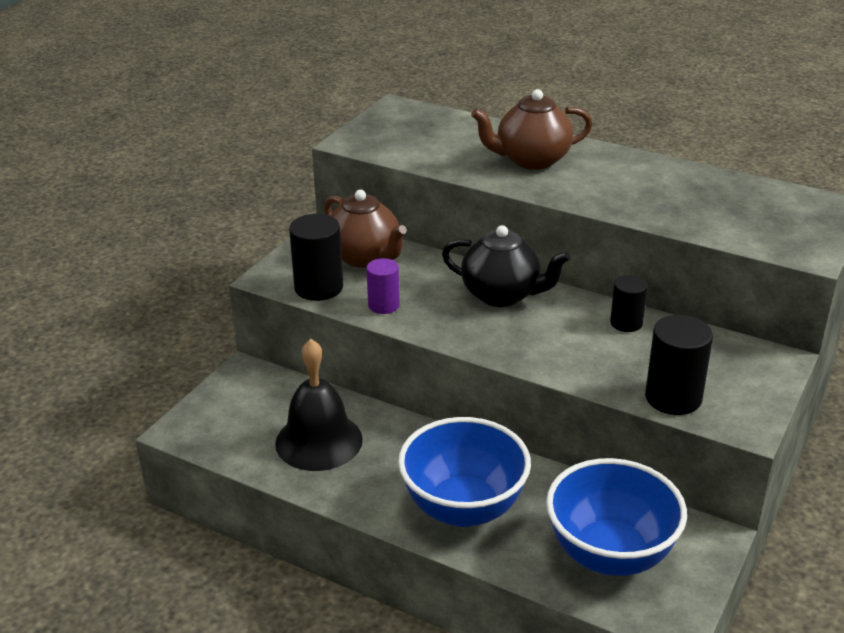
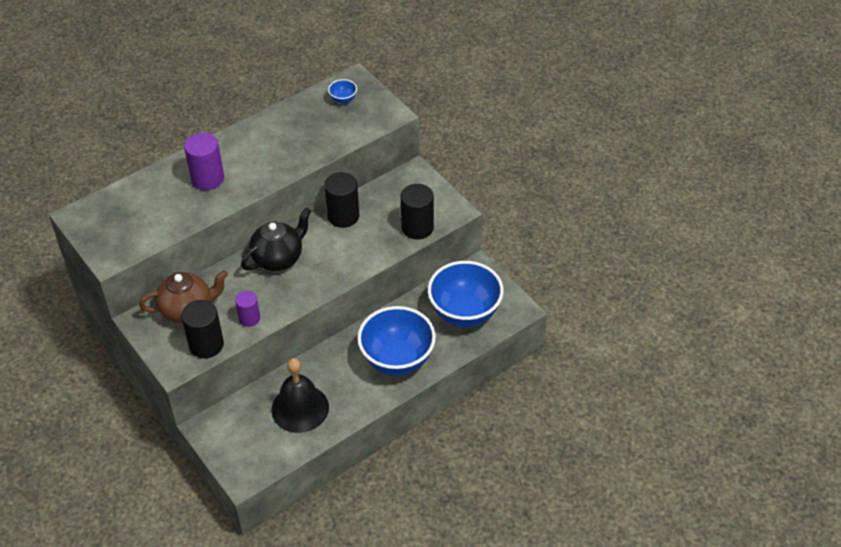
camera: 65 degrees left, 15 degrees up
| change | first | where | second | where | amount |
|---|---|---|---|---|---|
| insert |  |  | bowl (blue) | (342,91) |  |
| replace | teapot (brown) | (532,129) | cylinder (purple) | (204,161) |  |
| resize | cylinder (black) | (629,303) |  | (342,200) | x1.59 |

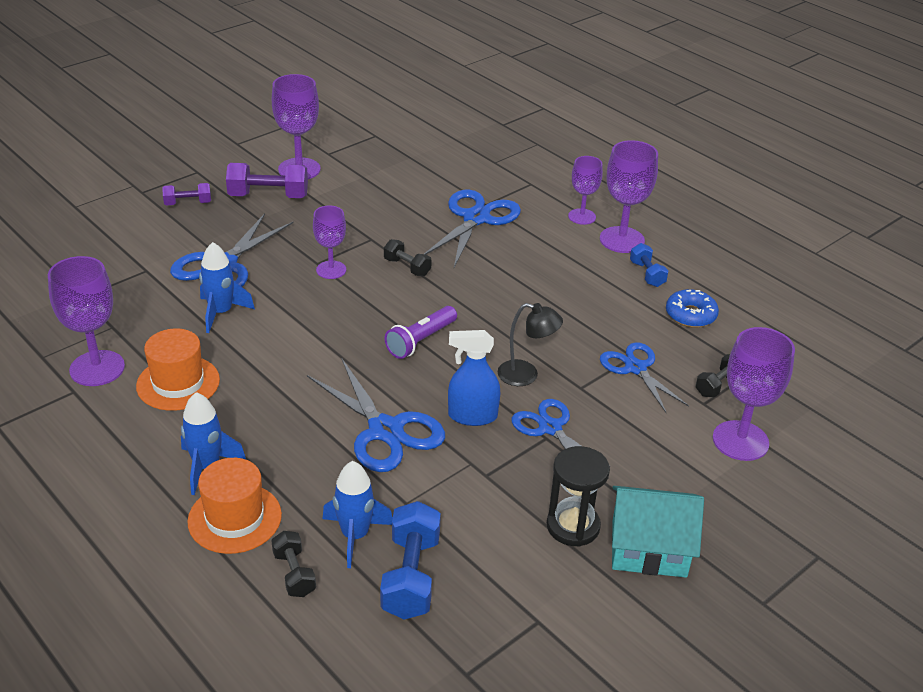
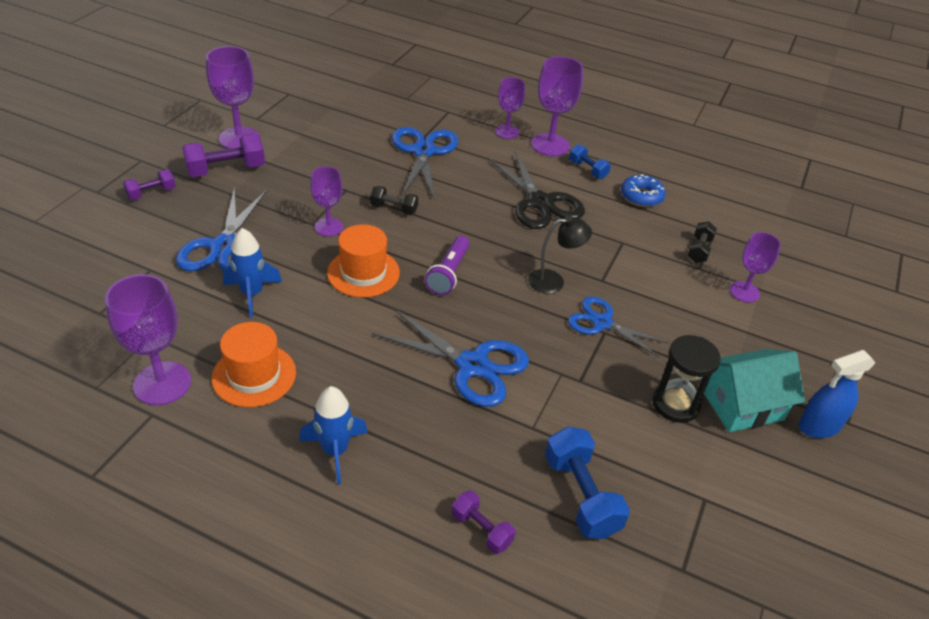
camera: 25 degrees left, 5 degrees up
| change | first | where | second | where | amount |
|---|---|---|---|---|---|
| delete | rocket (blue) | (357,514) |  |  |  |
| delete | scissors (blue) | (644,377) |  |  |  |
| insert |  |  | scissors (black) | (536,190) |  |
| move | hat (orange) | (234,506) |  | (363,260) |  |
| move | spray bottle (blue) | (474,378) |  | (837,394) |  |
| recolor | dumbbell (black) | (293,564) | dumbbell (purple) | (484,522) |  |
| resize | goblet (purple) | (754,394) |  | (755,267) | x0.63 |

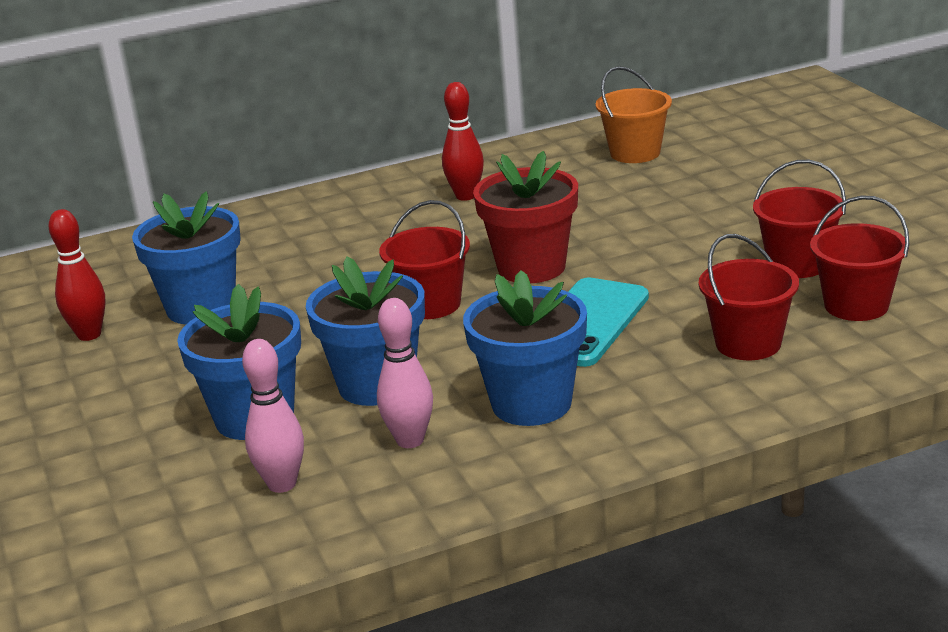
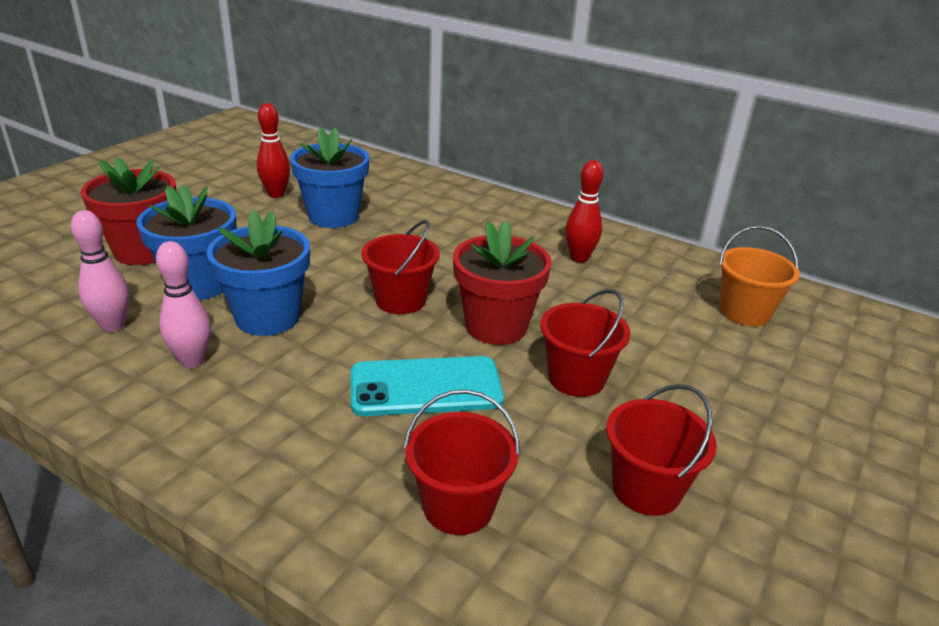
camera: 50 degrees right, 5 degrees up
| change | first | where | second | where | amount |
|---|---|---|---|---|---|
| delete | flower pot (blue) | (525,348) |  |  |  |
| insert |  |  | flower pot (red) | (128,211) |  |
| move | bucket (red) | (859,258) |  | (585,343) |  |

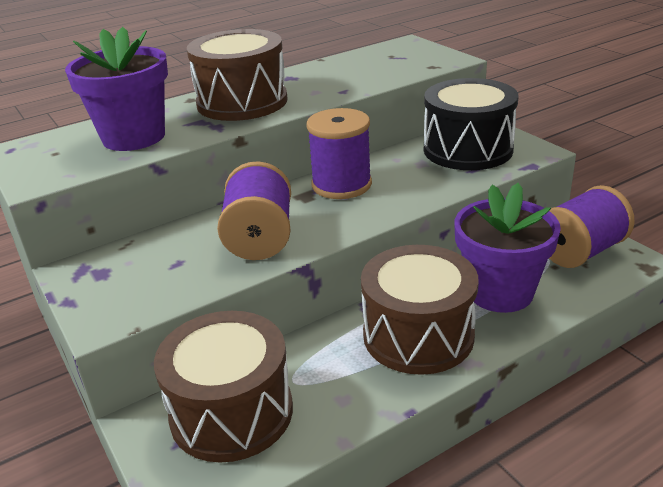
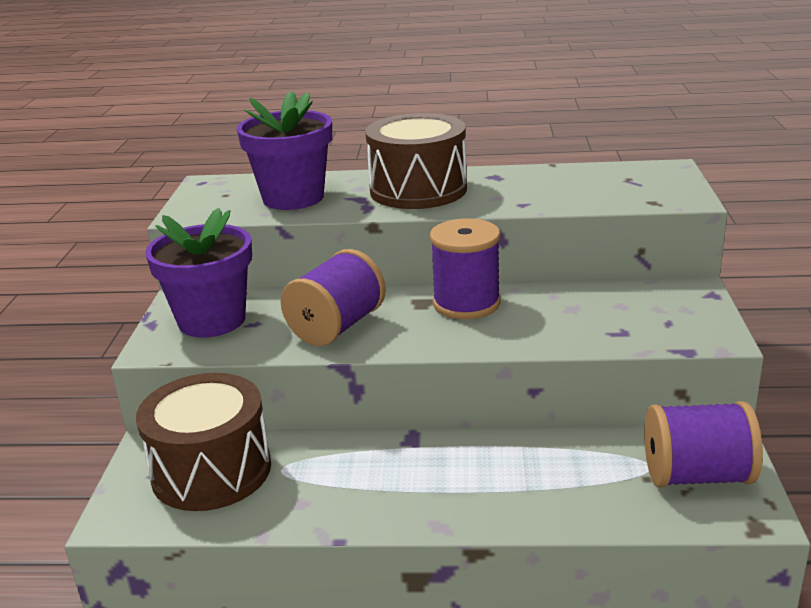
camera: 35 degrees right, 5 degrees down
| change | first | where | second | where | amount |
|---|---|---|---|---|---|
| delete | drum (brown) | (420,310) |  |  |  |
| delete | drum (black) | (471,124) |  |  |  |
| move | flower pot (purple) | (507,248) |  | (198,273) |  |

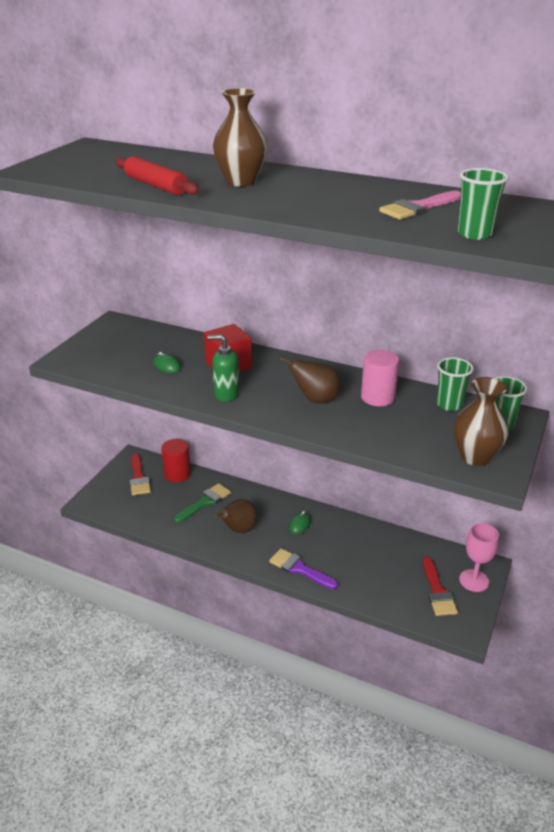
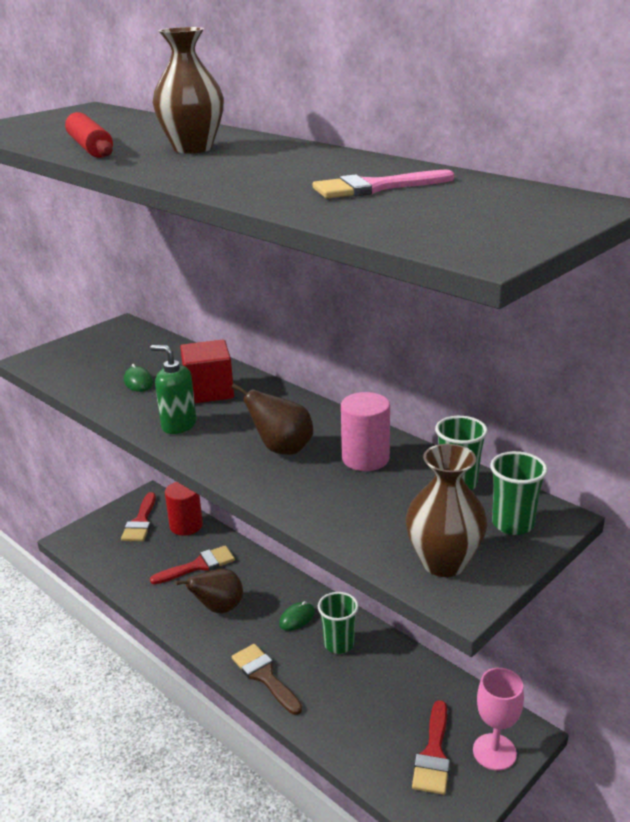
camera: 20 degrees right, 5 degrees down
| change | first | where | second | where | amount |
|---|---|---|---|---|---|
| move | cup (green) | (483,204) |  | (338,623) |  |
| recolor | brush (green) | (202,503) | brush (red) | (192,564) |  |
| recolor | brush (purple) | (303,568) | brush (brown) | (267,679) |  |

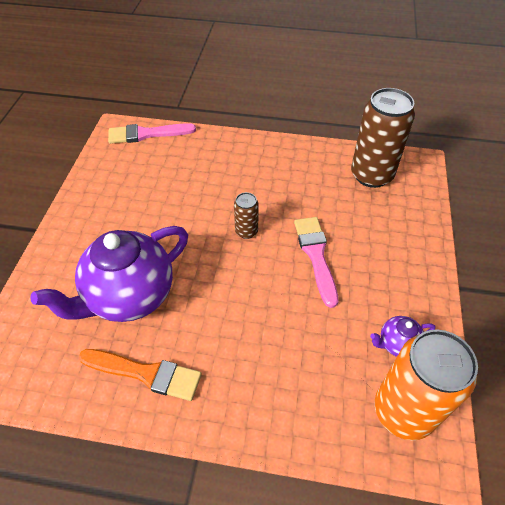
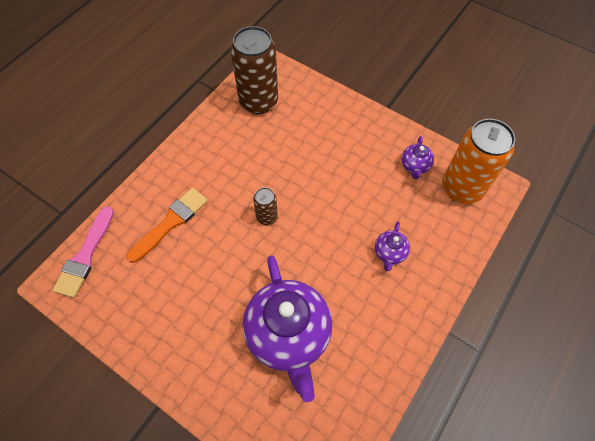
camera: 65 degrees left, 10 degrees up
| change | first | where | second | where | amount |
|---|---|---|---|---|---|
| delete | brush (pink) | (316,262) |  |  |  |
| insert |  |  | teapot (purple) | (392,246) |  |
| move | brush (orange) | (140,375) |  | (167,225) |  |

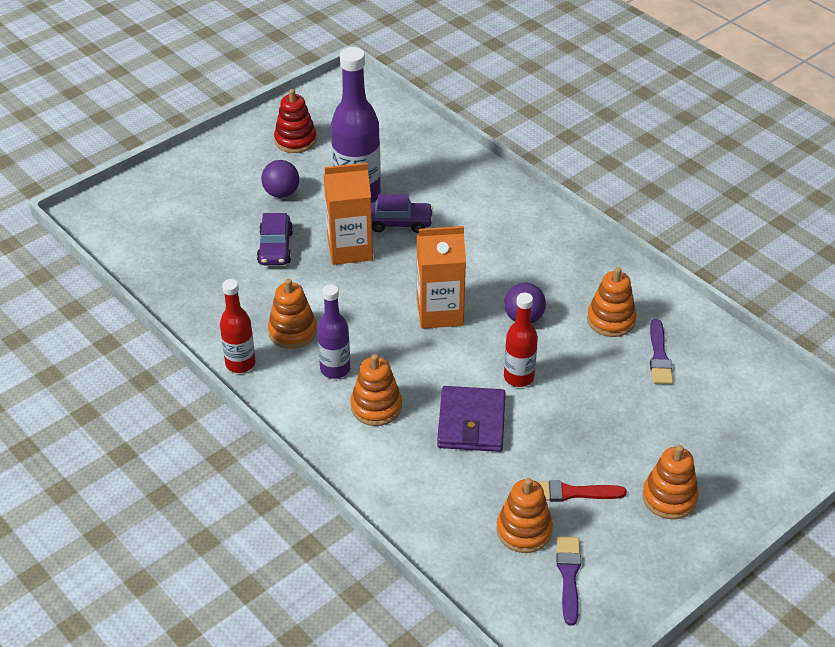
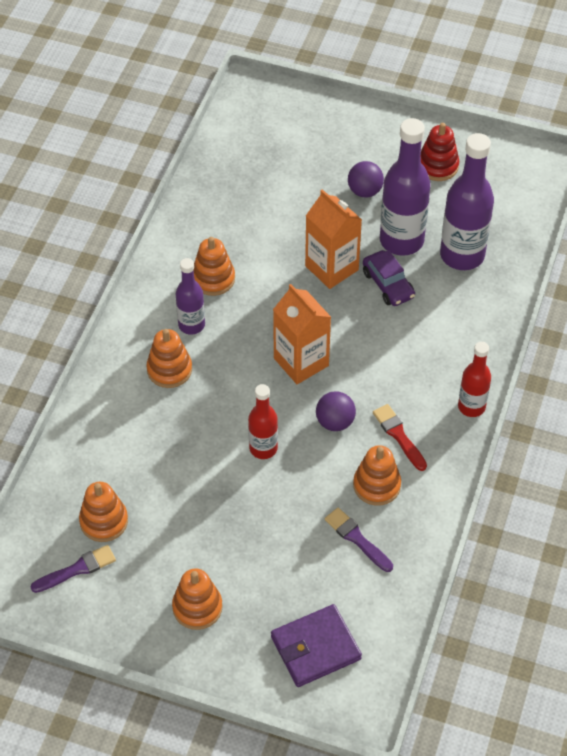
camera: 60 degrees right, 10 degrees up
| change | first | where | second | where | amount |
|---|---|---|---|---|---|
| delete | car (purple) | (275,239) |  |  |  |
| insert |  |  | bottle (purple) | (467,201) |  |
| move | bottle (red) | (238,326) |  | (474,379) |  |
| move | wallet (purple) | (471,419) |  | (316,645) |  |
| move | brush (red) | (582,491) |  | (400,437) |  |
| rotate | brush (purple) | (661,351) |  | (359,540) | 75 degrees clockwise |

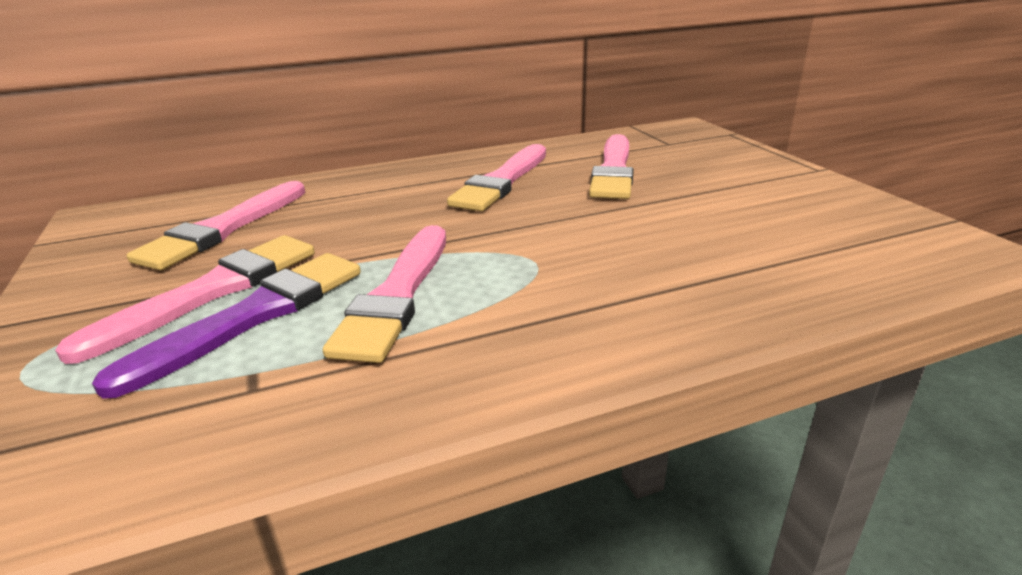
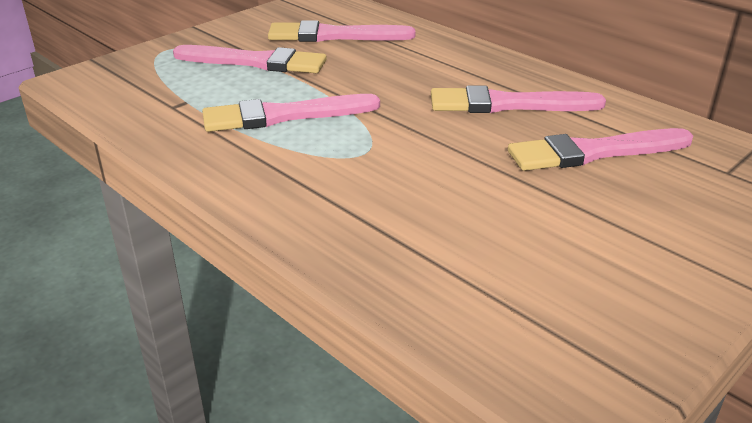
camera: 65 degrees right, 5 degrees up
| change | first | where | second | where | amount |
|---|---|---|---|---|---|
| delete | brush (purple) | (226,326) |  |  |  |

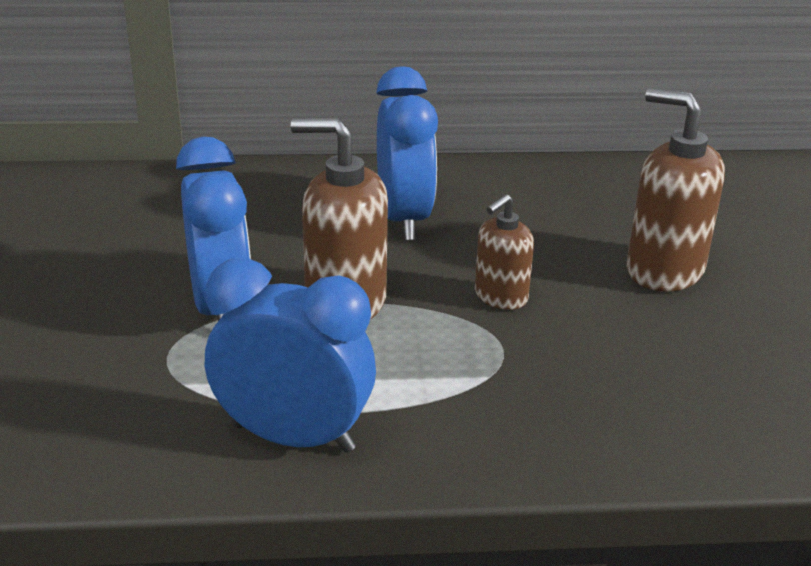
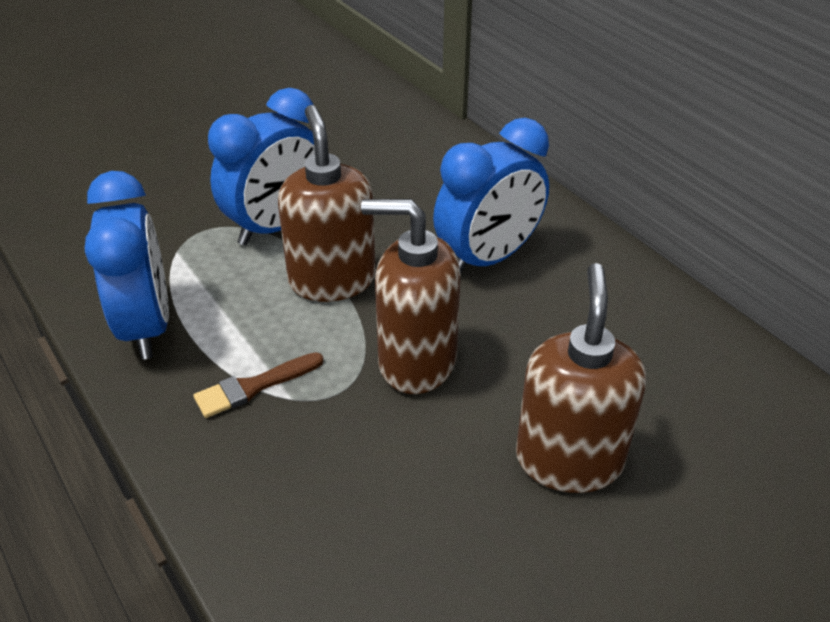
camera: 60 degrees right, 10 degrees up
| change | first | where | second | where | amount |
|---|---|---|---|---|---|
| insert |  |  | brush (brown) | (259,385) |  |
| resize | soap dispenser (brown) | (504,252) |  | (411,296) | x1.67 |

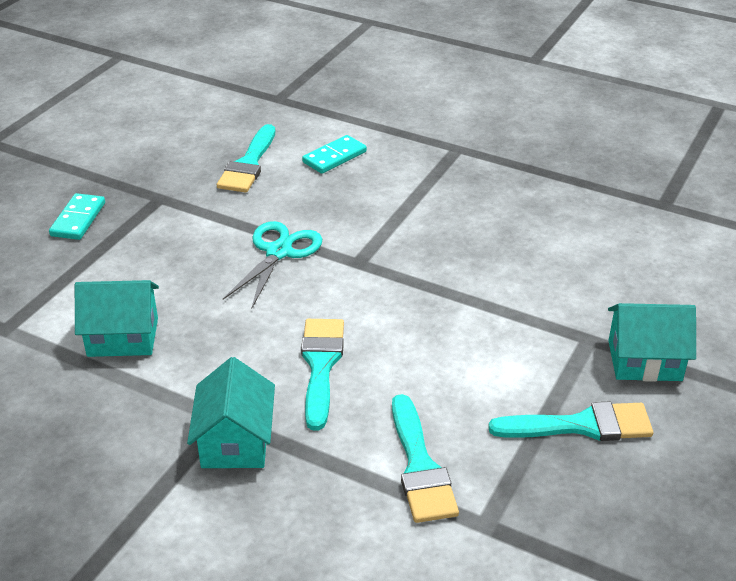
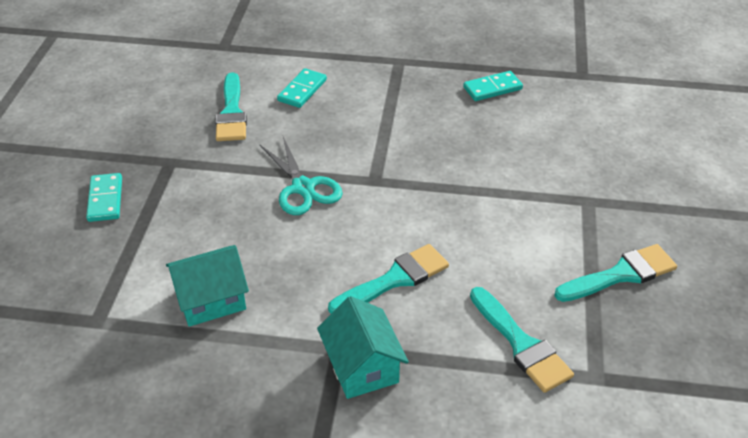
camera: 20 degrees left, 5 degrees up
| change | first | where | second | where | amount |
|---|---|---|---|---|---|
| delete | house (turquoise) | (652,342) |  |  |  |
| insert |  |  | domino (turquoise) | (493,86) |  |
| rotate | scissors (turquoise) | (272,264) |  | (301,176) | 150 degrees clockwise |
| rotate | brush (turquoise) | (322,374) |  | (388,279) | 75 degrees clockwise |

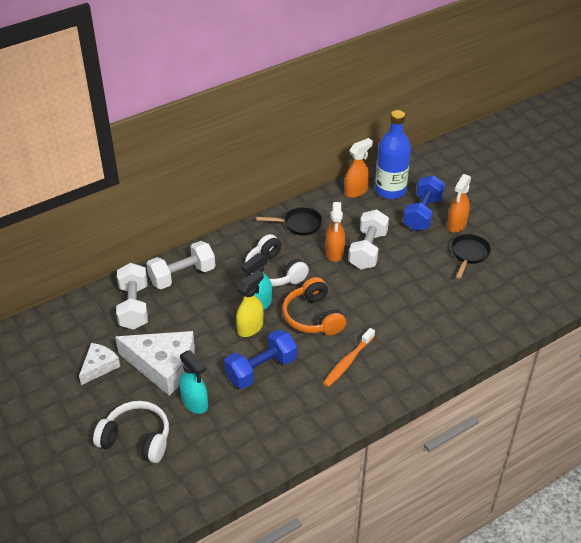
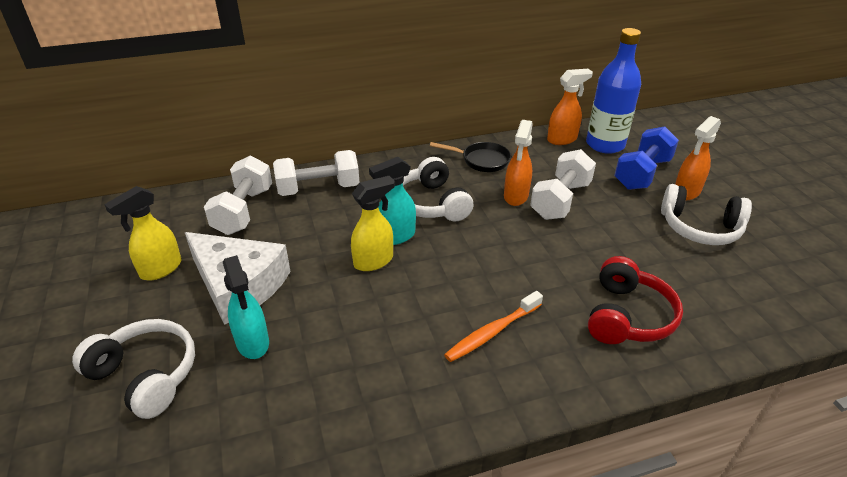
camera: 15 degrees right, 5 degrees down
| change | first | where | second | where | amount |
|---|---|---|---|---|---|
| delete | dumbbell (blue) | (260,359) |  |  |  |
| delete | headphones (orange) | (314,306) |  |  |  |
| insert |  |  | headphones (red) | (635,300) |  |
| replace | cheese (white) | (99,364) | spray bottle (yellow) | (142,233) |  |
| replace | pan (black) | (471,256) | headphones (white) | (706,214) |  |

